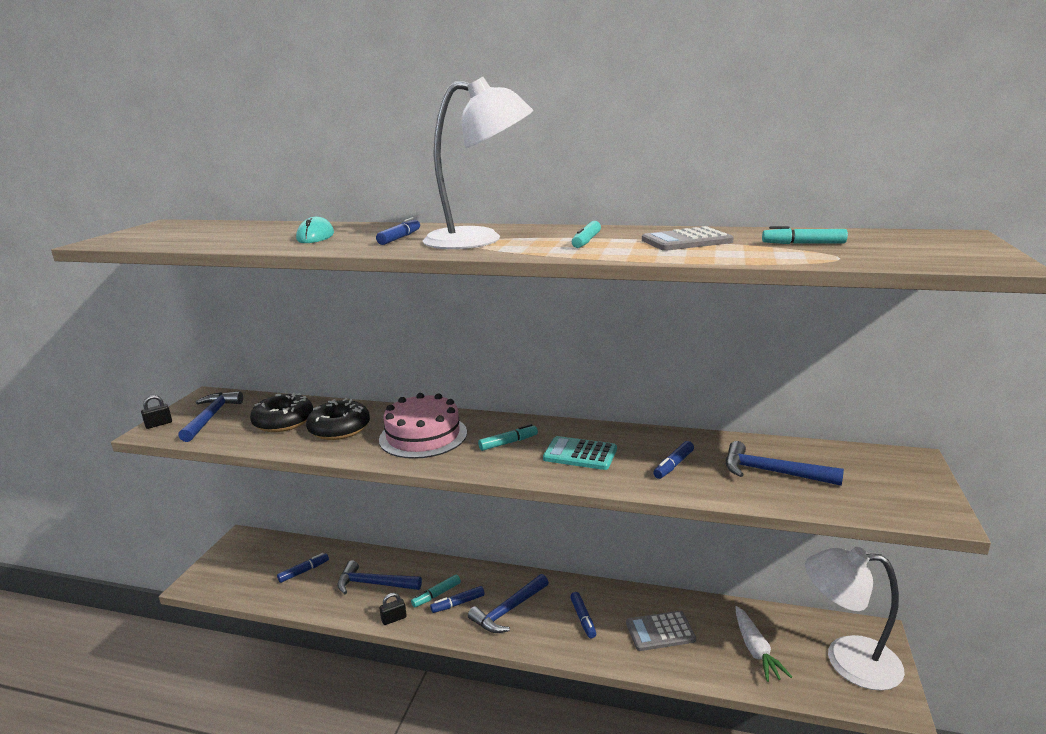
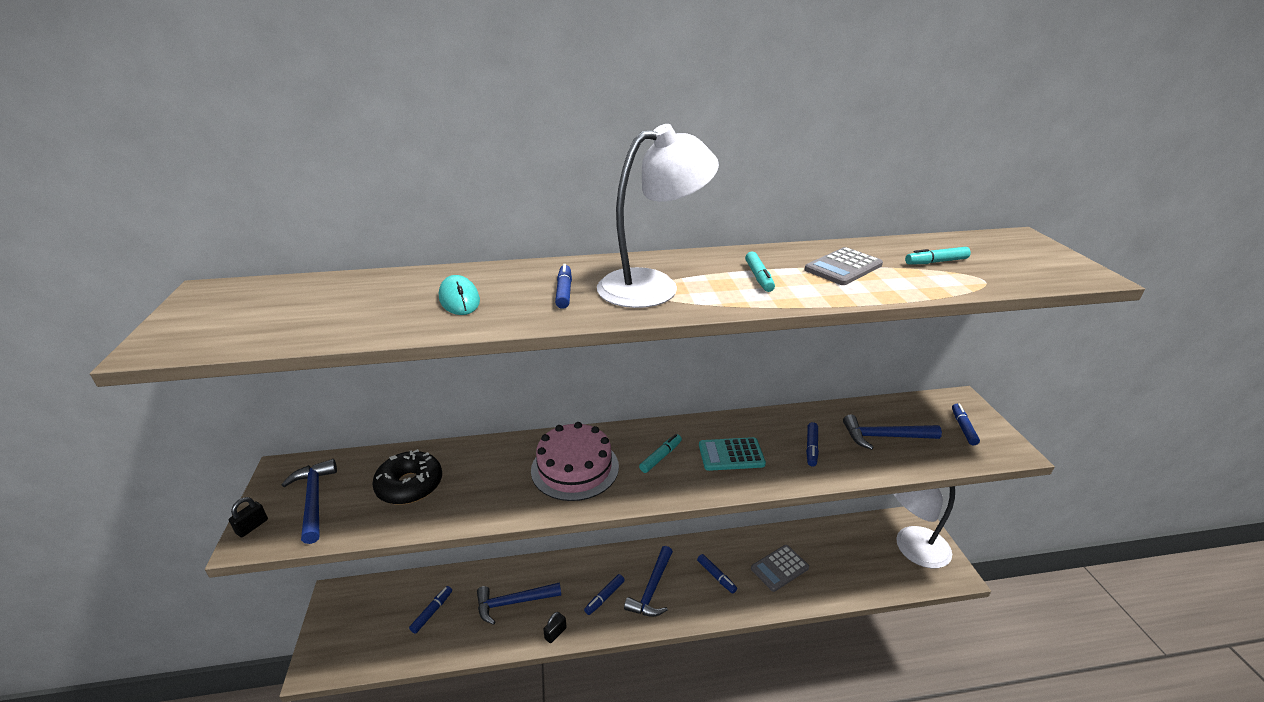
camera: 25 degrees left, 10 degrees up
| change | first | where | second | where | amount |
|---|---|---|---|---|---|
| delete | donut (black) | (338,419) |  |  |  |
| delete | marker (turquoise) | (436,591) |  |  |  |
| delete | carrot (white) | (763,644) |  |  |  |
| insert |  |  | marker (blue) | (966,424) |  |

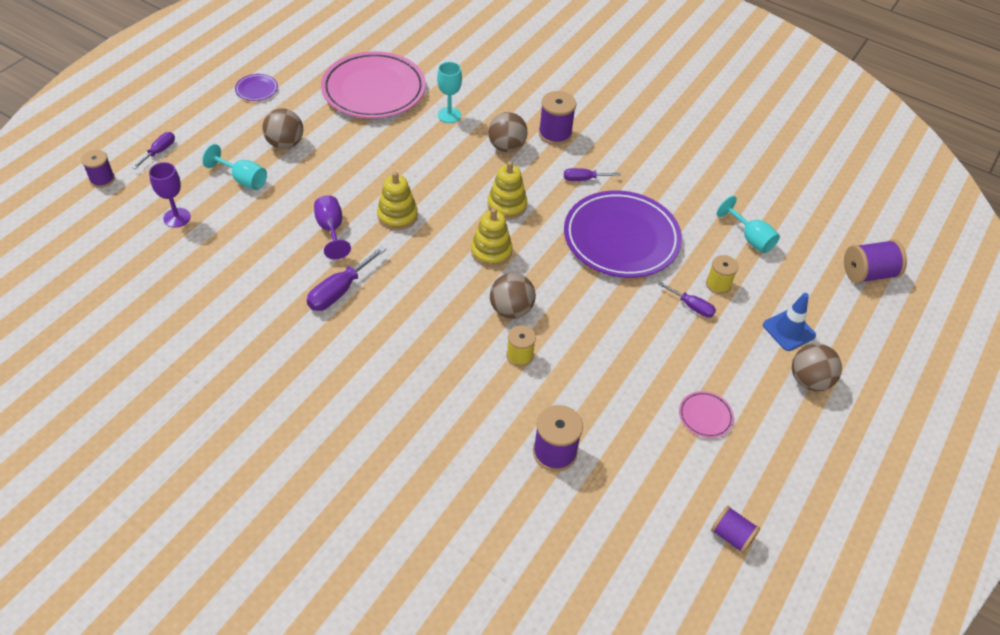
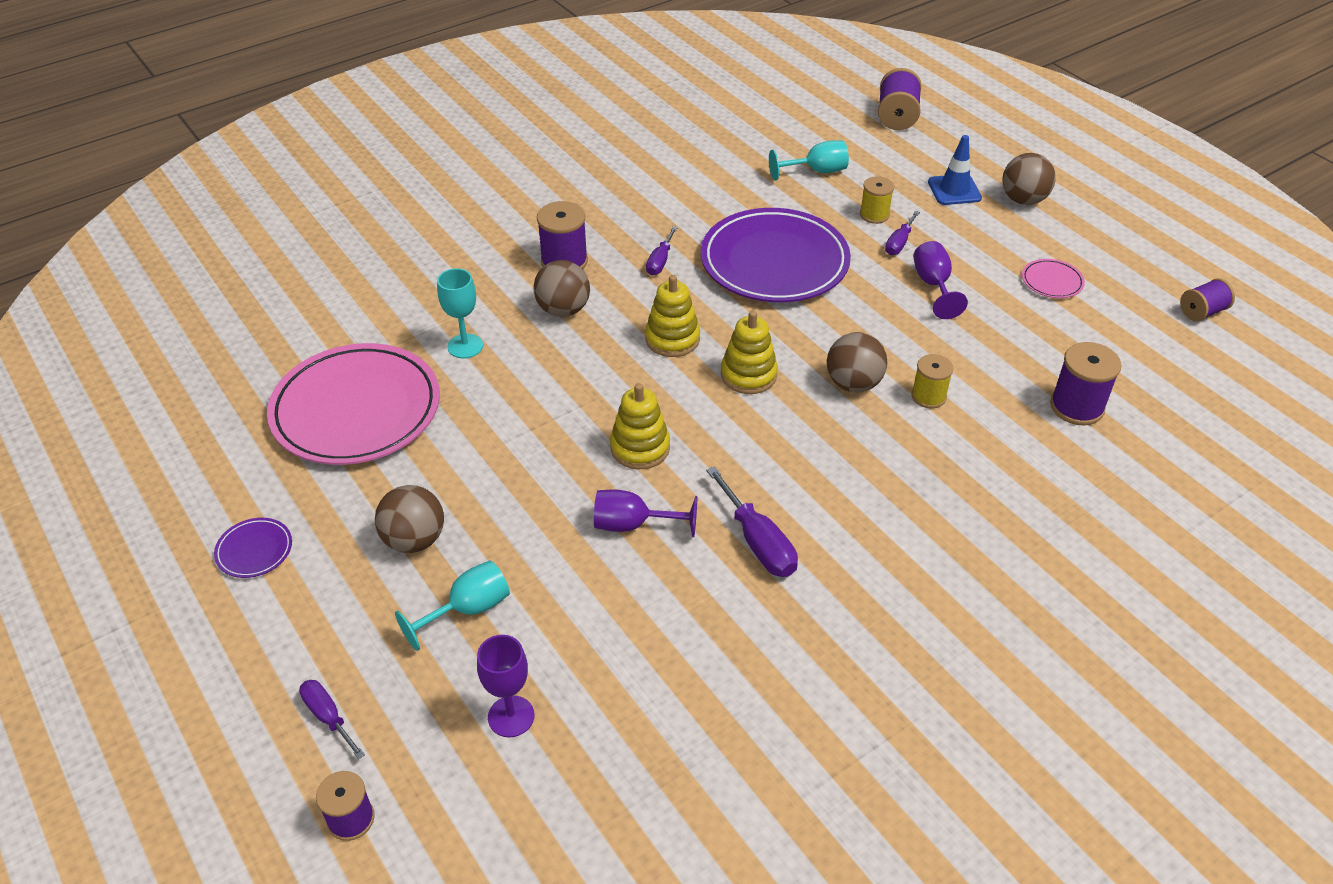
camera: 65 degrees left, 5 degrees down
| change | first | where | second | where | amount |
|---|---|---|---|---|---|
| insert |  |  | goblet (purple) | (940,280) |  |
| rotate | screwdriver (purple) | (687,300) |  | (902,233) | 150 degrees clockwise |

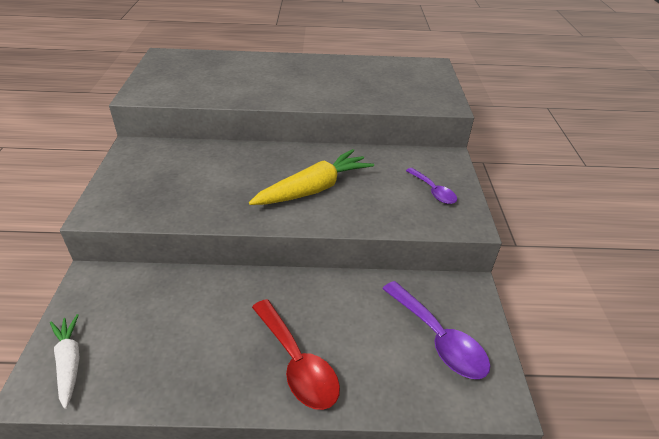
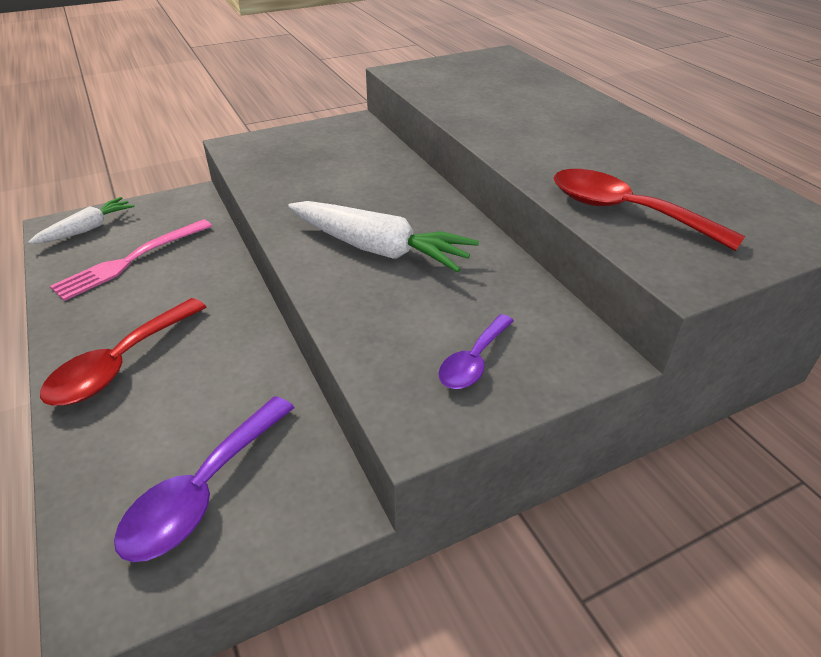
camera: 65 degrees right, 0 degrees up
| change | first | where | second | where | amount |
|---|---|---|---|---|---|
| insert |  |  | fork (pink) | (131,260) |  |
| insert |  |  | spoon (red) | (649,210) |  |
| recolor | carrot (yellow) | (311,177) | carrot (white) | (383,236) |  |

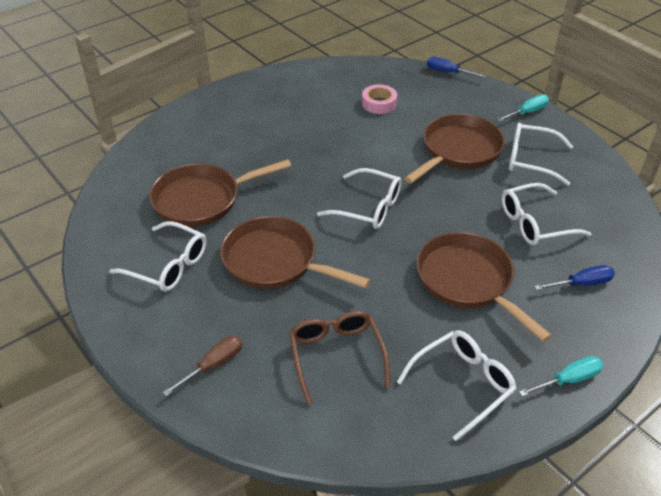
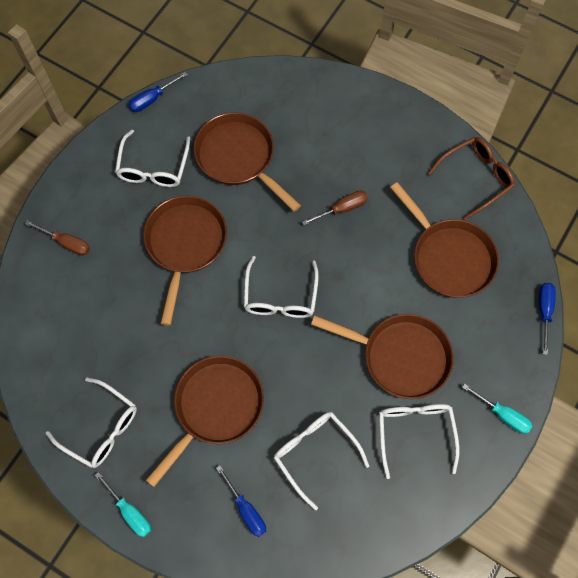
camera: 70 degrees right, 25 degrees up
| change | first | where | second | where | amount |
|---|---|---|---|---|---|
| insert |  |  | screwdriver (blue) | (157,92) |  |
| insert |  |  | screwdriver (brown) | (335,208) |  |
| move | glasses (brown) | (339,357) |  | (471,178) |  |
| replace | tape (pink) | (379,99) | pan (brown) | (444,240) |  |

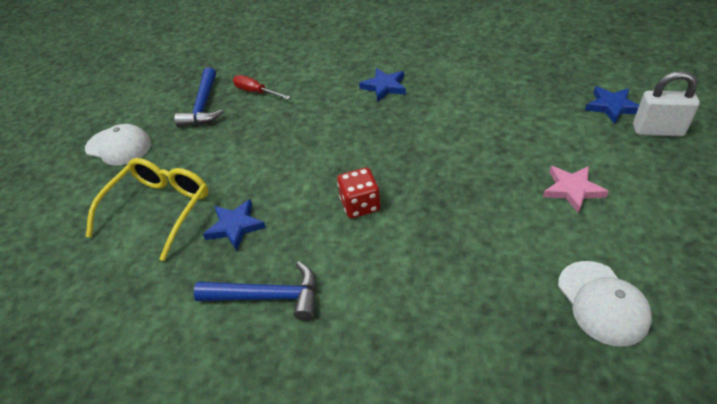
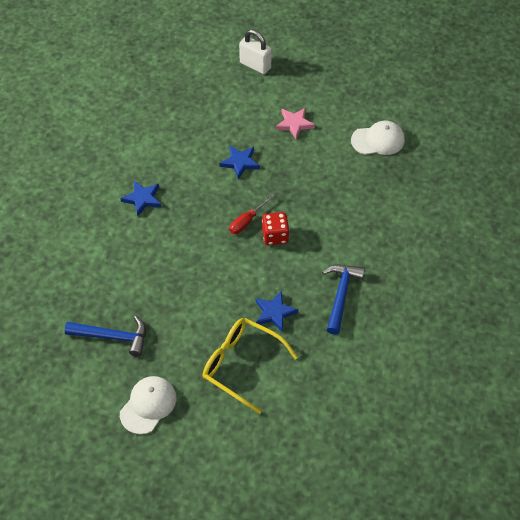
camera: 85 degrees left, 10 degrees up
| change | first | where | second | where | amount |
|---|---|---|---|---|---|
| move | screwdriver (red) | (261,87) |  | (252,213) |  |
| move | star (blue) | (612,105) |  | (239,162) |  |
| rotate | padlock (white) | (666,104) |  | (255,51) | 75 degrees counterclockwise |

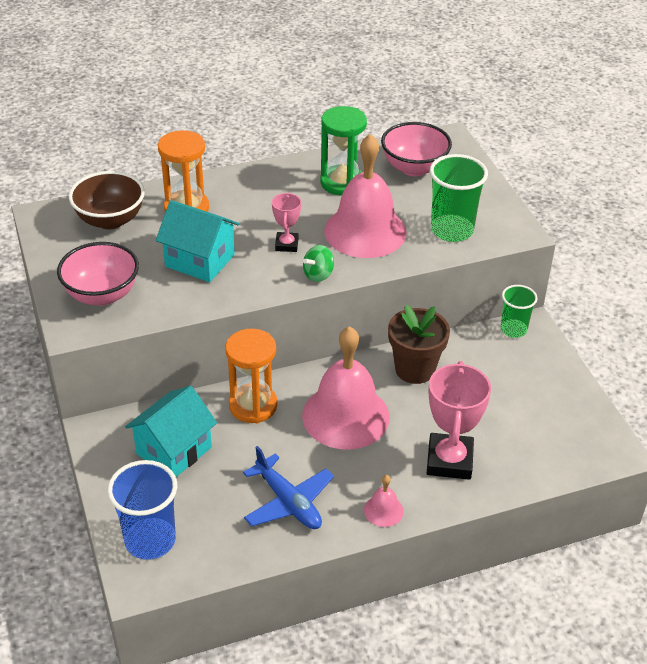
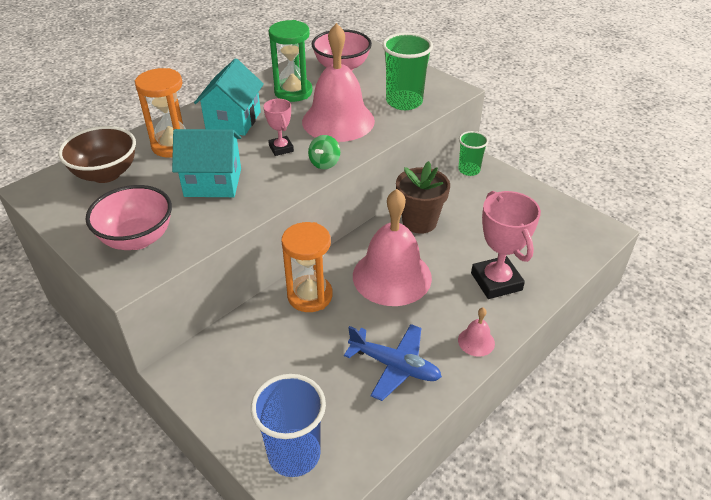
camera: 25 degrees left, 0 degrees up
| change | first | where | second | where | amount |
|---|---|---|---|---|---|
| move | house (turquoise) | (171,431) |  | (229,97) |  |

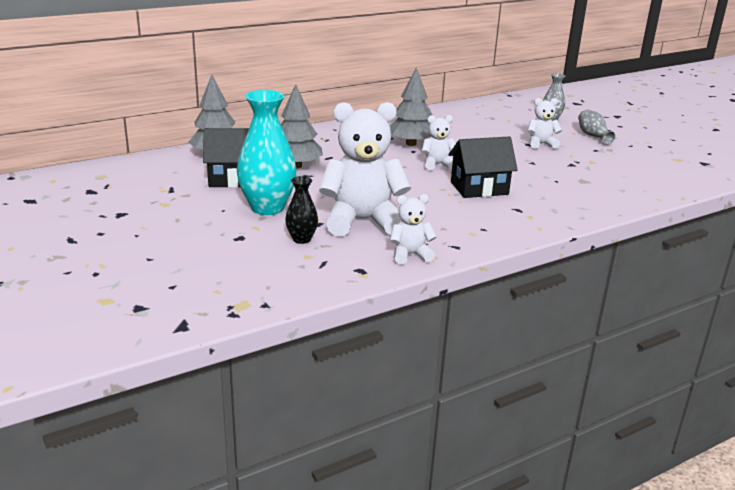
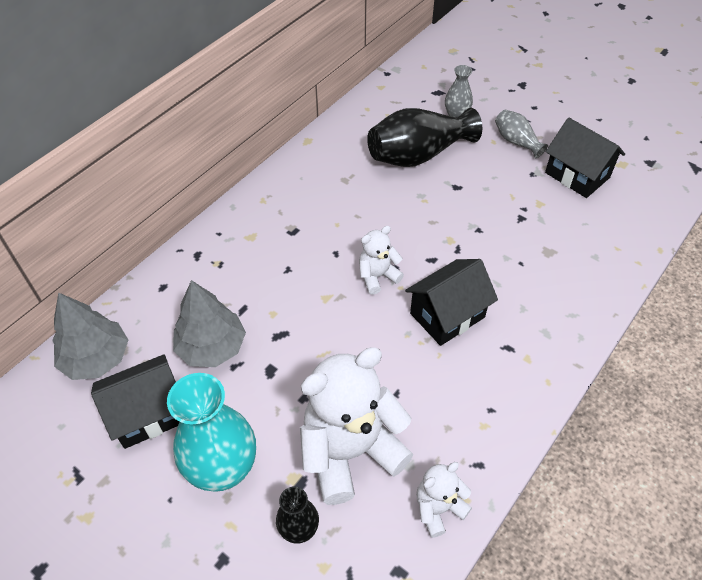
camera: 20 degrees left, 25 degrees up
| change | first | where | second | where | amount |
|---|---|---|---|---|---|
| delete | tree (grey) | (411,106) |  |  |  |
| delete | teddy bear (white) | (544,123) |  |  |  |
| insert |  |  | vase (black) | (424,137) |  |
| insert |  |  | house (black) | (585,158) |  |

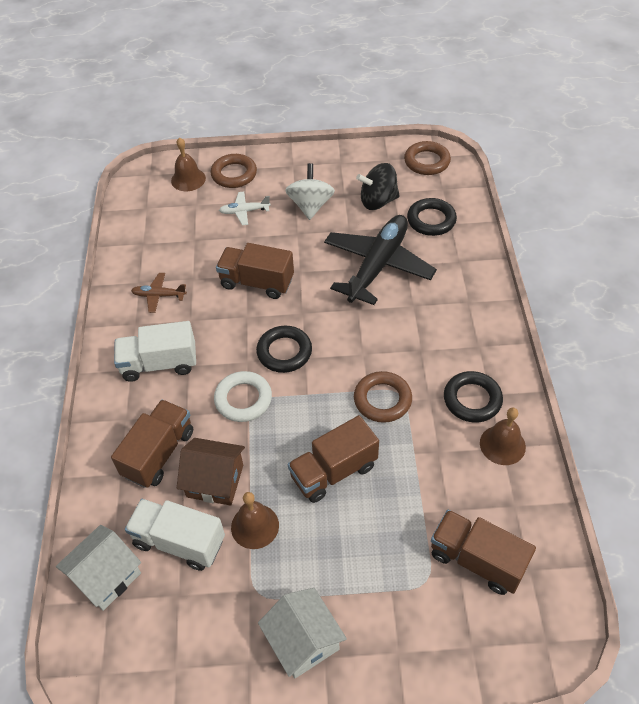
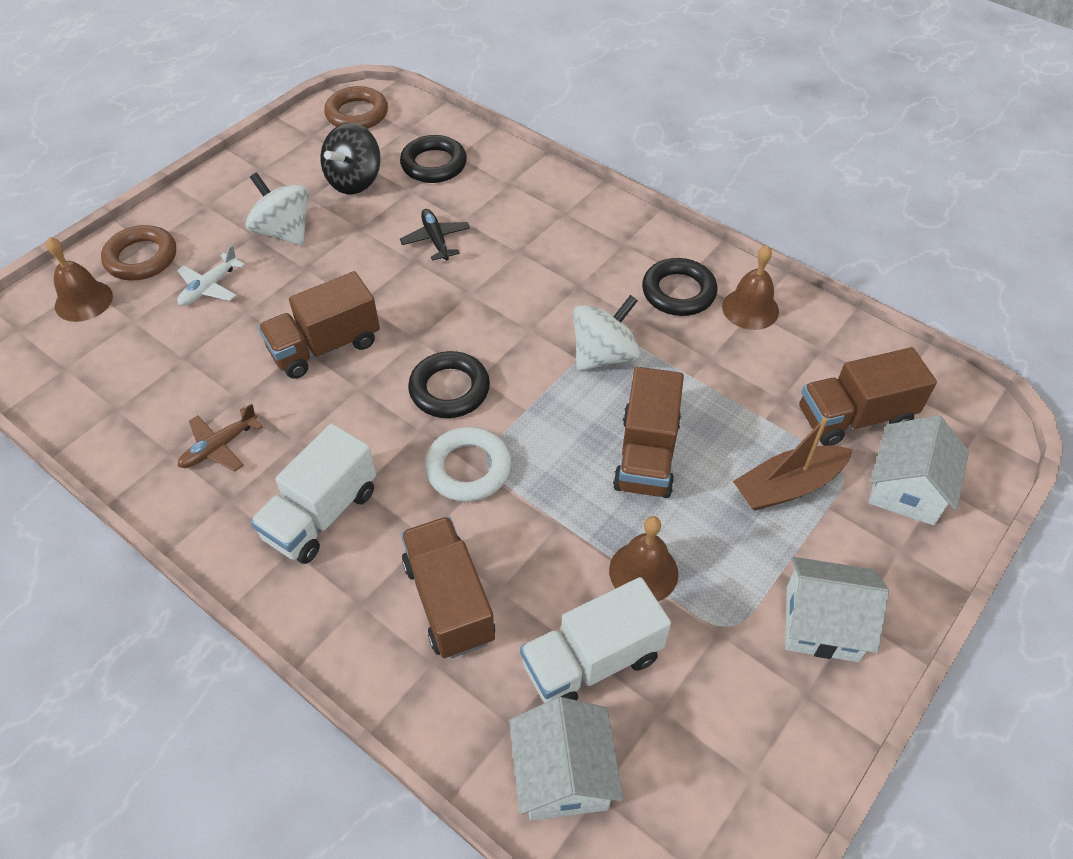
camera: 50 degrees left, 0 degrees up
| change | first | where | second | where | amount |
|---|---|---|---|---|---|
| delete | house (brown) | (211,472) |  |  |  |
| insert |  |  | boat (brown) | (793,464) |  |
| insert |  |  | house (white) | (919,470) |  |
| replace | ring (brown) | (383,397) | spinning top (white) | (606,333) |  |
| resize | plane (black) | (380,260) |  | (435,235) | x0.44 |

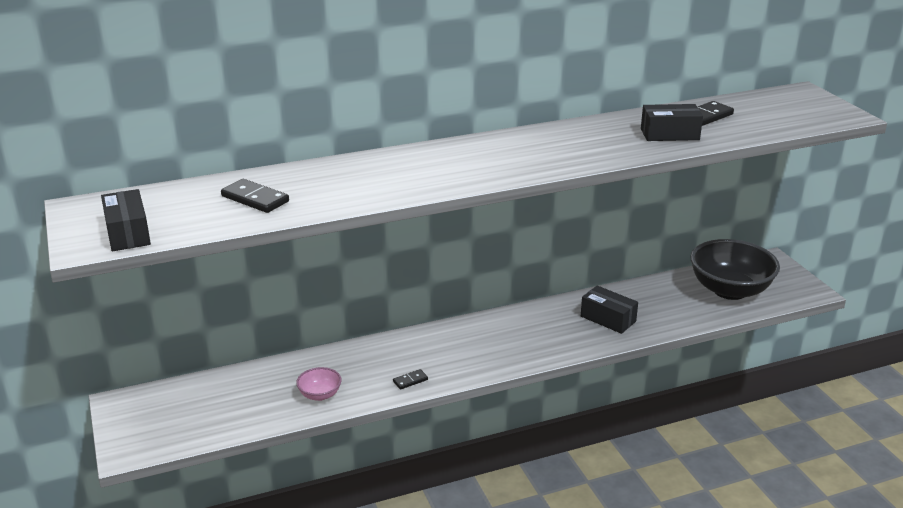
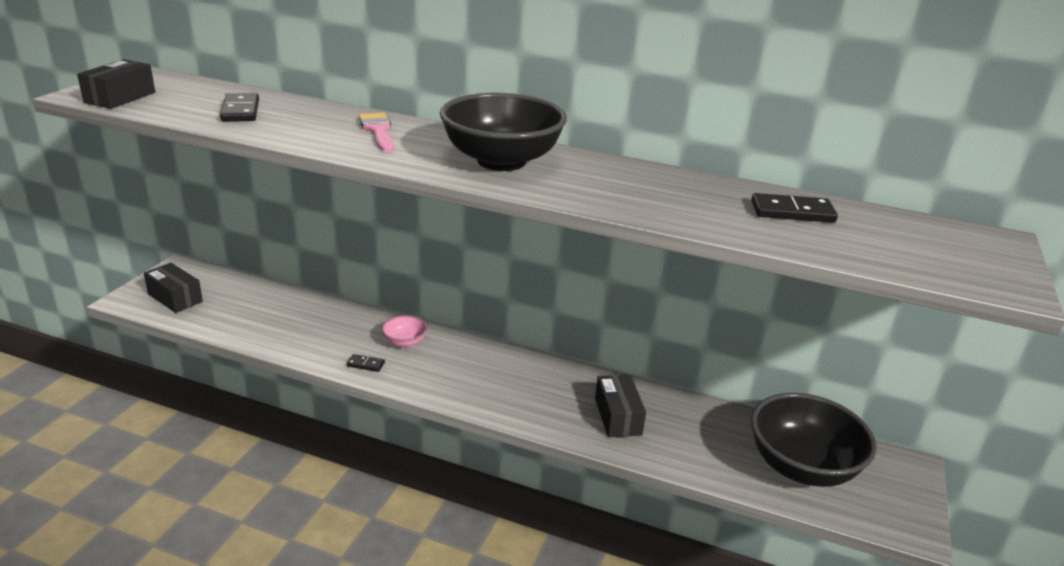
camera: 40 degrees right, 0 degrees up
| change | first | where | second | where | amount |
|---|---|---|---|---|---|
| insert |  |  | brush (pink) | (375,132) |  |
| insert |  |  | bowl (black) | (503,132) |  |
| move | bowl (pink) | (319,384) |  | (404,331) |  |
| move | box (black) | (672,122) |  | (173,288) |  |

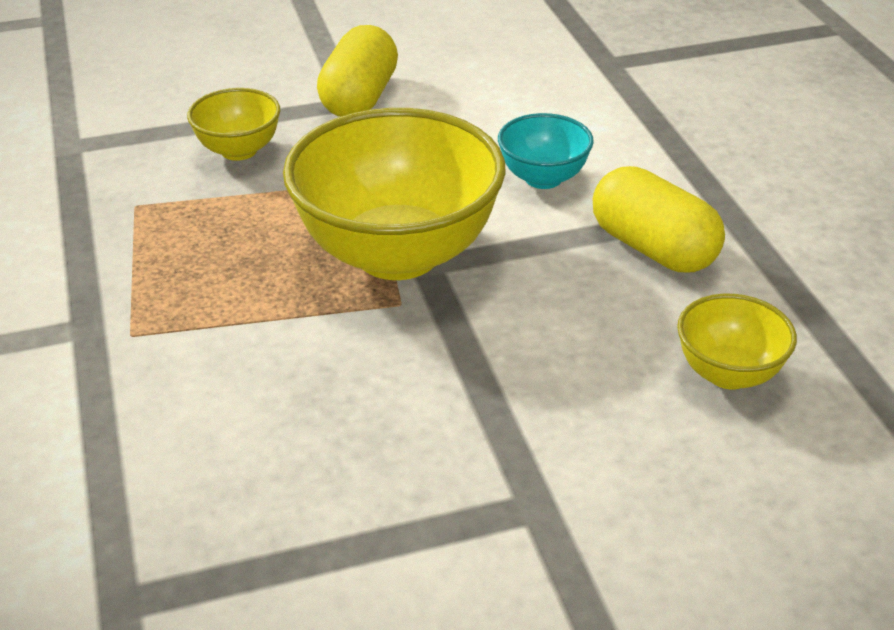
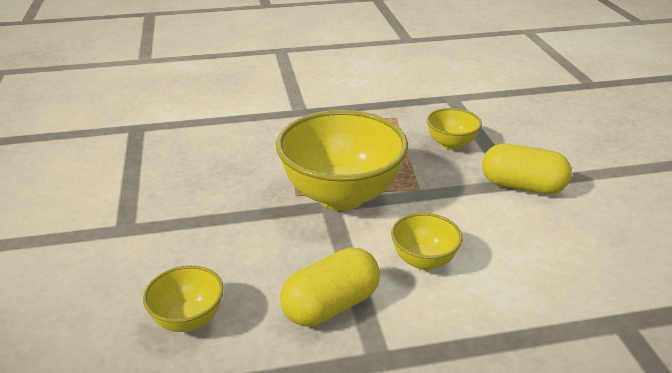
camera: 95 degrees right, 5 degrees down
| change | first | where | second | where | amount |
|---|---|---|---|---|---|
| recolor | bowl (turquoise) | (546,151) | bowl (yellow) | (426,241) |  |

